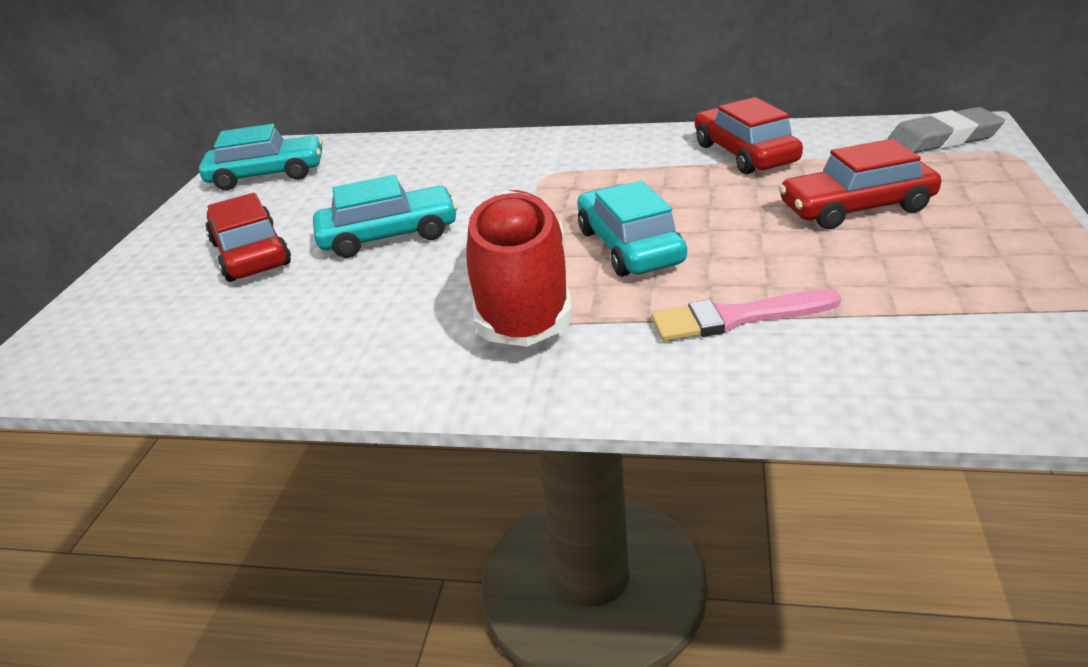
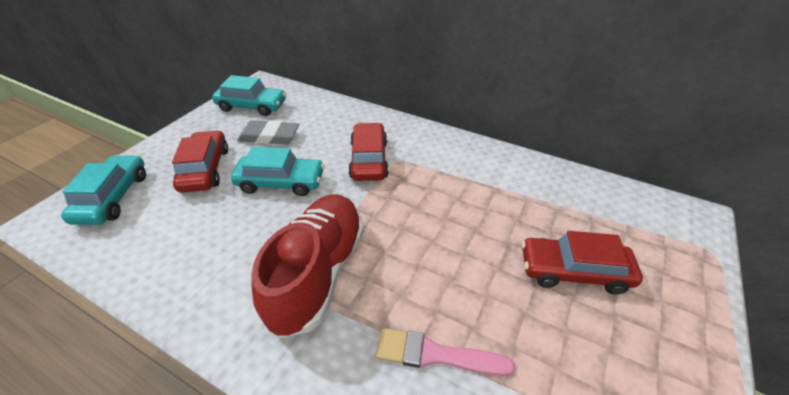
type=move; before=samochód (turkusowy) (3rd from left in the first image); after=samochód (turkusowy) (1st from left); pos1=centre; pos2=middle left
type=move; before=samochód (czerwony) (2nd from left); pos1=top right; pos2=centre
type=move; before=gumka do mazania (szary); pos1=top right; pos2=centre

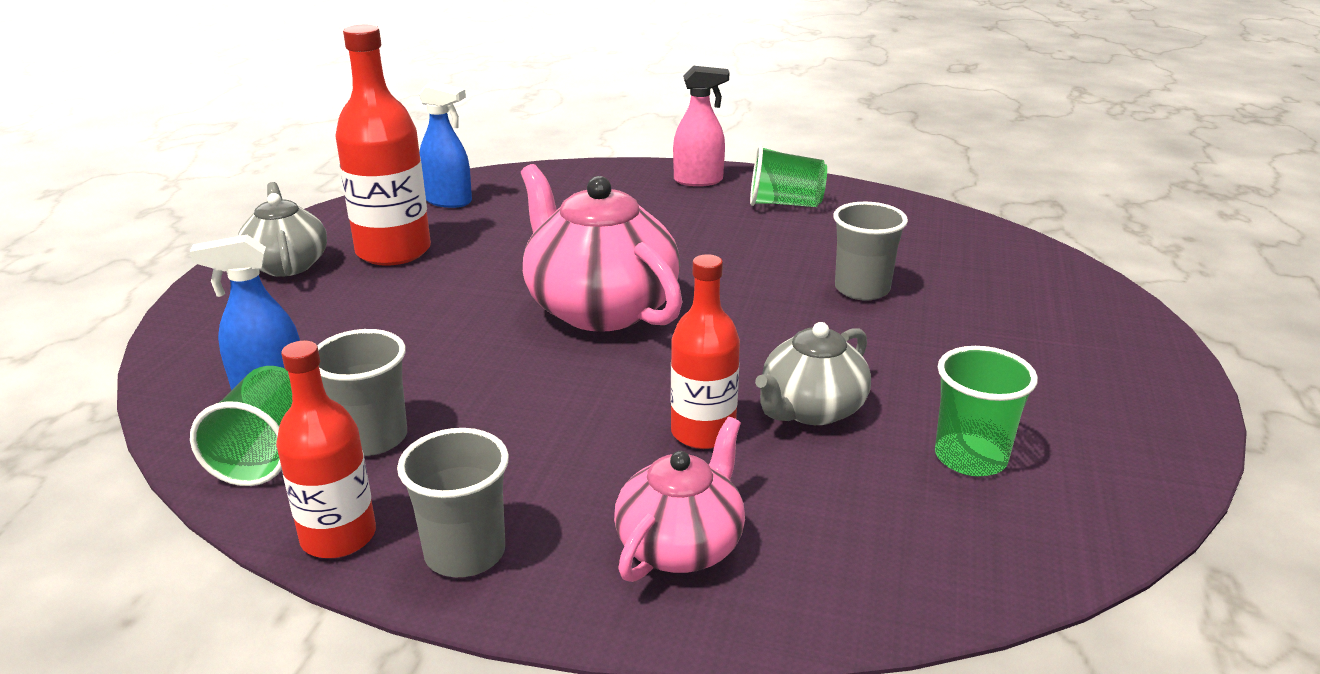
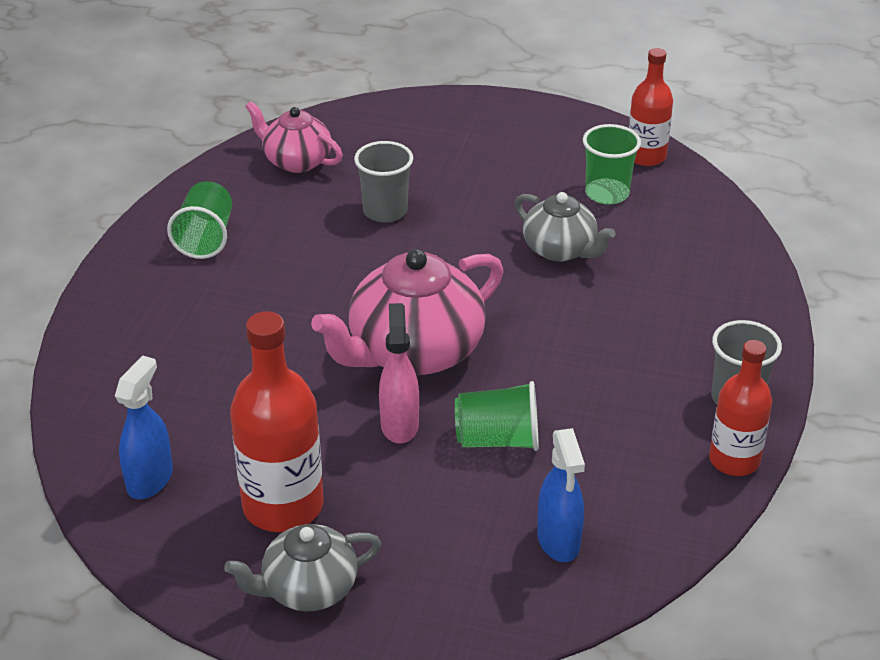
type=delete; before=szklanka (szary) (1st from left); pos1=middle left
type=move; before=szklanka (zielony) (1st from left in the first image); after=szklanka (zielony) (2nd from left); pos1=middle left; pos2=centre
type=move; before=imbryk (różowy) (2nd from left in the first image); after=imbryk (różowy) (1st from left); pos1=bottom centre; pos2=top centre
type=move; before=butelka (czerwony) (3rd from left in the first image); after=butelka (czerwony) (2nd from left); pos1=centre; pos2=top right
type=move; before=spryskiwacz (różowy); pos1=top centre; pos2=centre

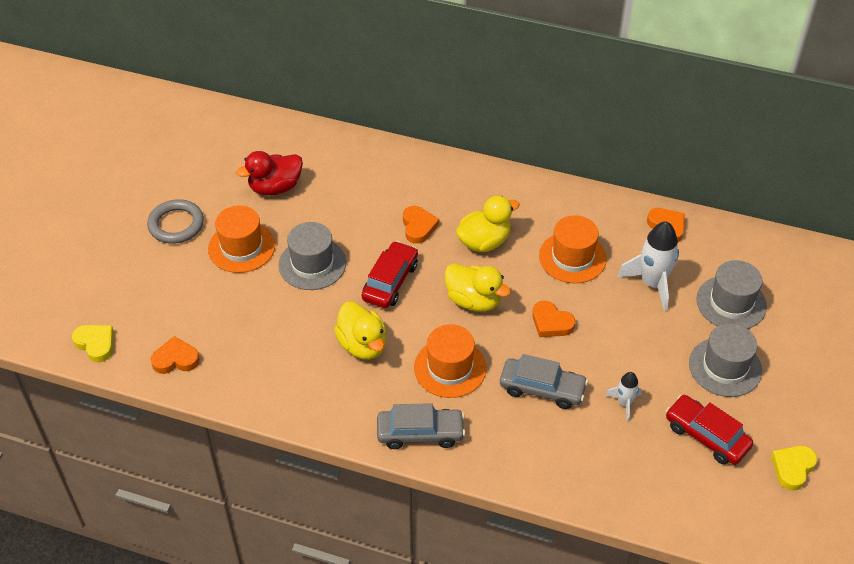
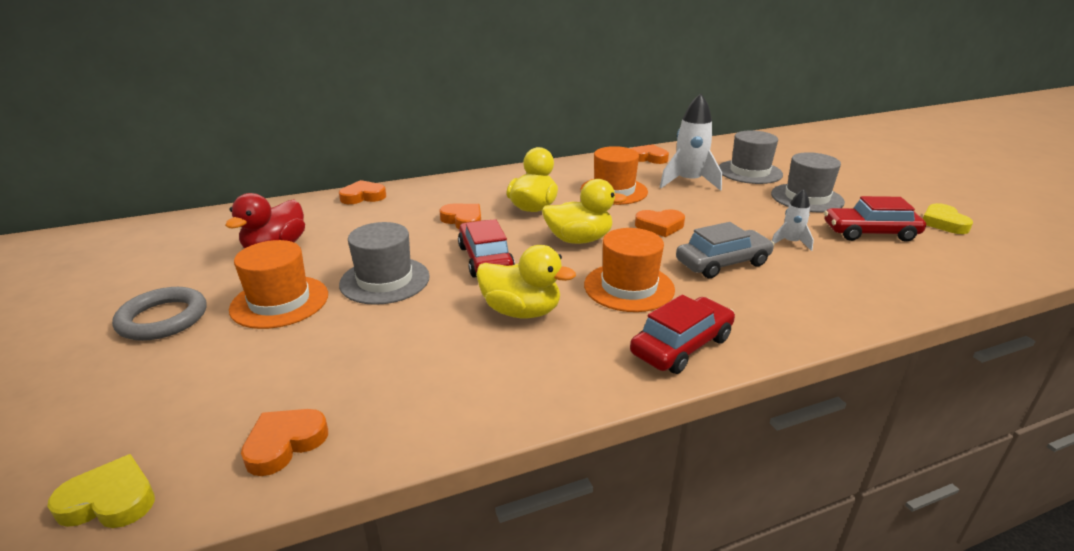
type=insert; after=serce (pomarańczowy) (2nd from left); pos2=centre
type=recolor; before=samochód (szary) (1st from left); after=samochód (czerwony) (2nd from left); pos1=bottom centre; pos2=centre

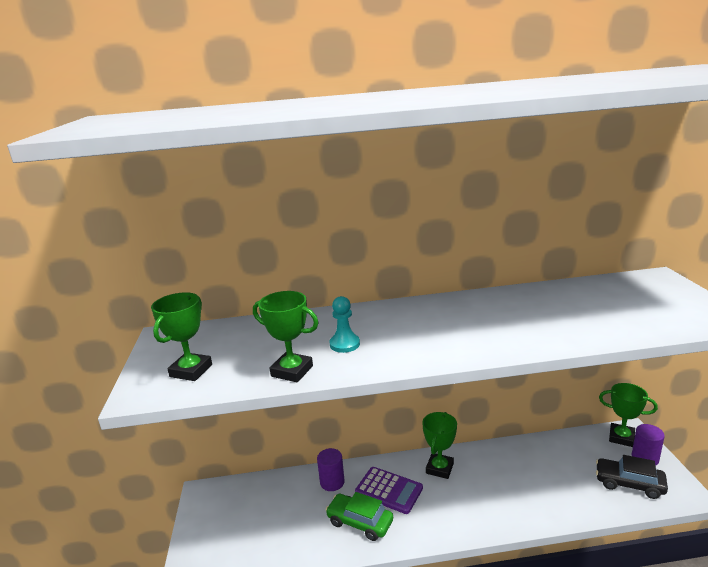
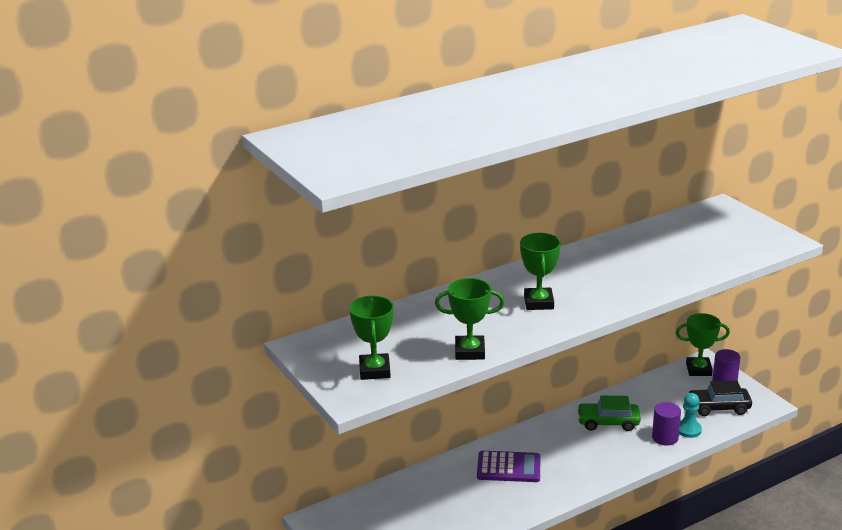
type=move; before=walec (fioletowy) (1st from left); pos1=bottom centre; pos2=bottom right
type=move; before=samochód (zielony); pos1=bottom centre; pos2=bottom right
type=move; before=pionek (turkusowy); pos1=centre; pos2=bottom right
type=move; before=puchar (zielony) (3rd from left); pos1=bottom centre; pos2=centre

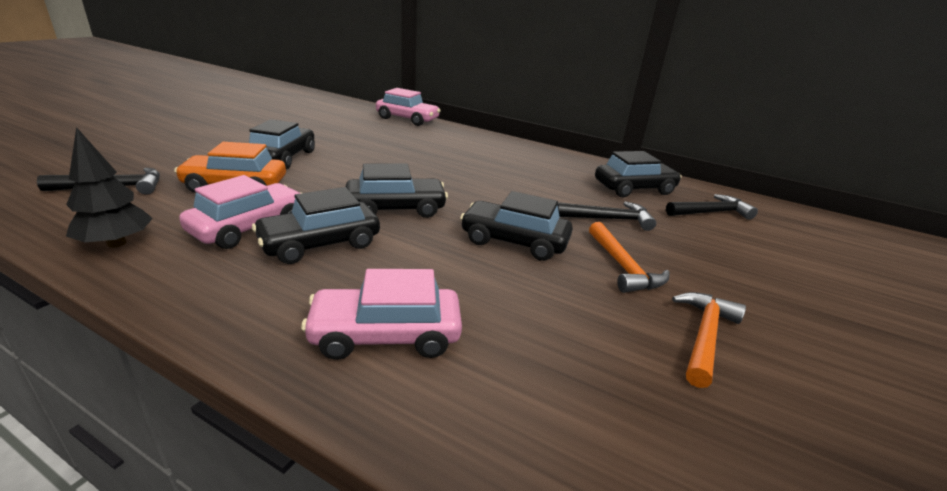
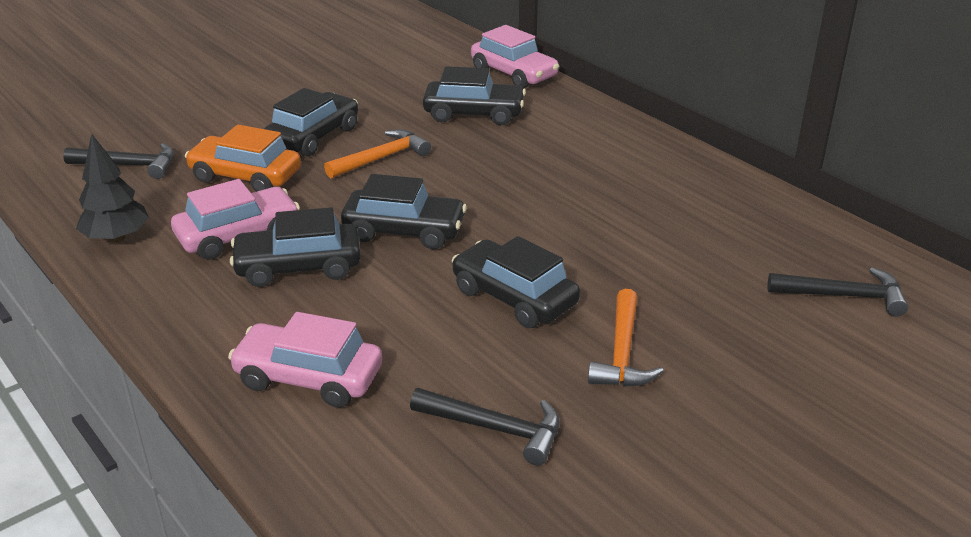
type=move; before=młotek (czarny) (2nd from left); pos1=centre; pos2=bottom centre
type=move; before=samochód (czarny) (5th from left in the first image); after=samochód (czarny) (4th from left); pos1=middle right; pos2=top centre
type=move; before=młotek (pomarańczowy) (2nd from left in the first image); after=młotek (pomarańczowy) (1st from left); pos1=bottom right; pos2=top centre

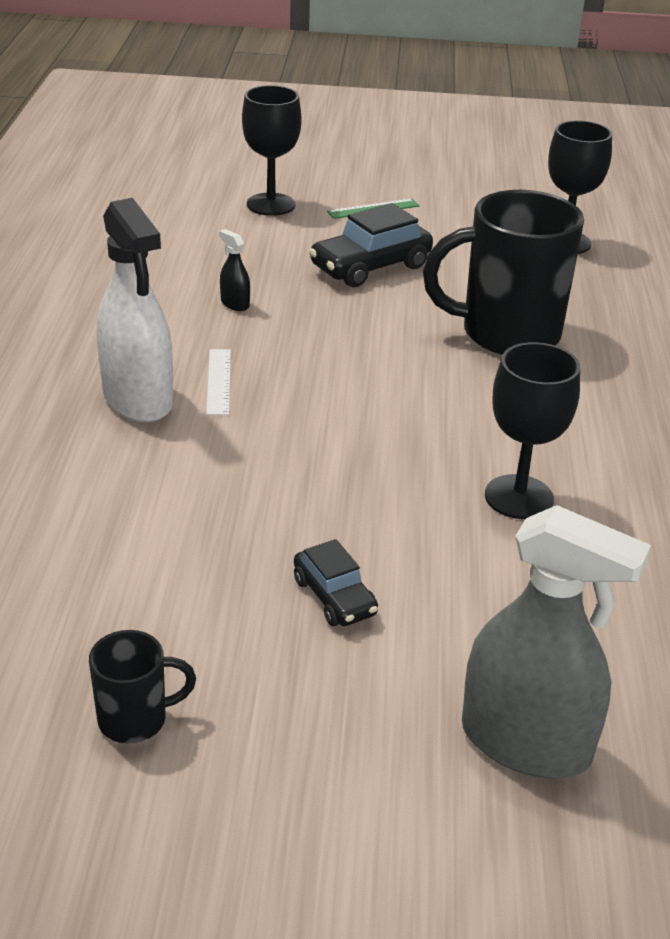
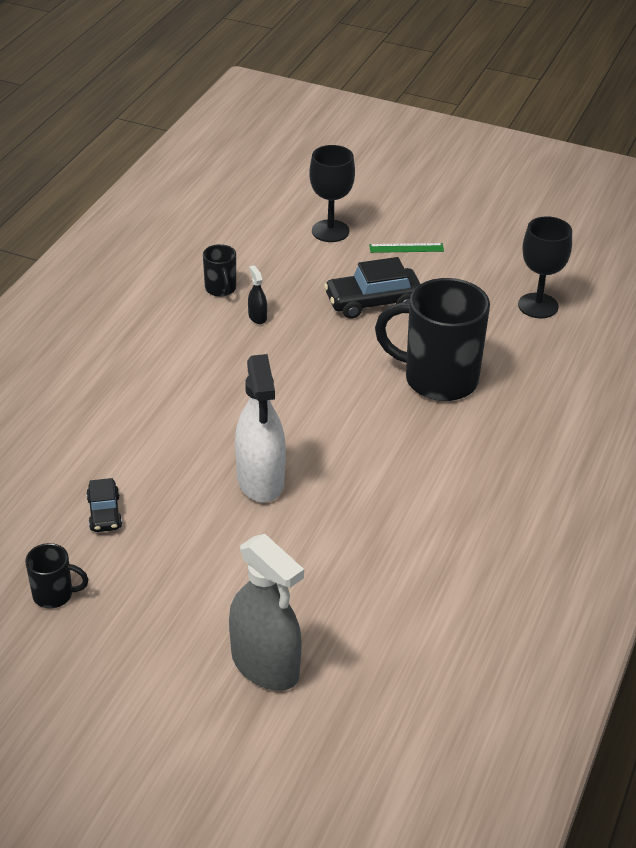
type=delete; before=linijka (biały); pos1=middle left
type=delete; before=kielich (czarny) (2nd from left); pos1=middle right
type=insert; after=kubek (czarny) (2nd from left); pos2=top centre
type=move; before=spryskiwacz (biały); pos1=top left; pos2=centre
type=move; before=samochód (czarny) (1st from left); pos1=centre; pos2=middle left

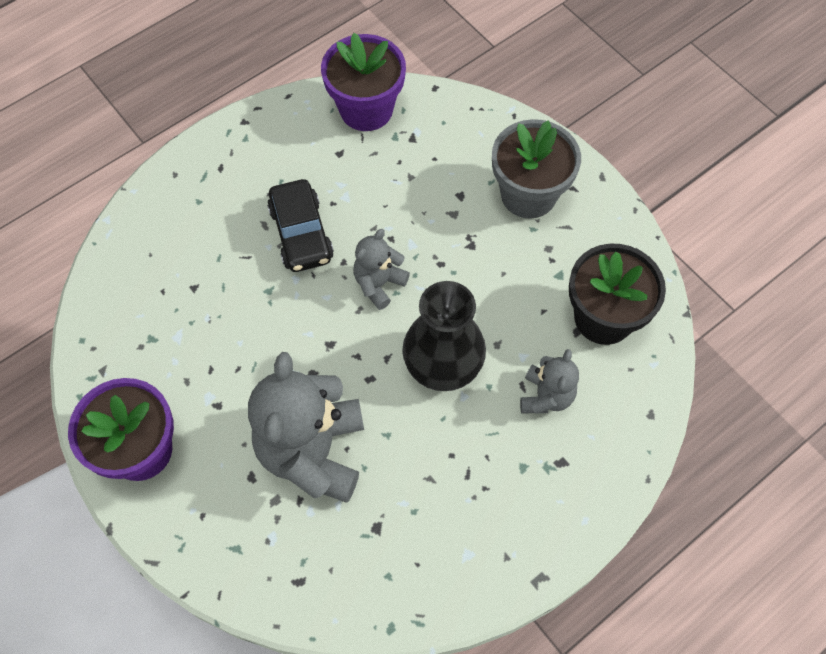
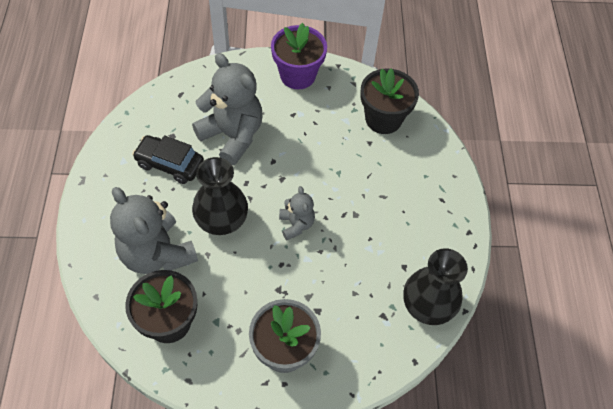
type=insert; after=doniczka (czarny) (2nd from left); pos2=top centre
type=move; before=samochód (czarny); pos1=centre; pos2=middle left
type=replace; before=doniczka (fioletowy) (2nd from left); after=wazon (czarny) (2nd from left); pos1=top centre; pos2=bottom right
type=resize; before=miś (szary) (3rd from left in the first image); pos1=centre; pos2=middle left; scale=1.94

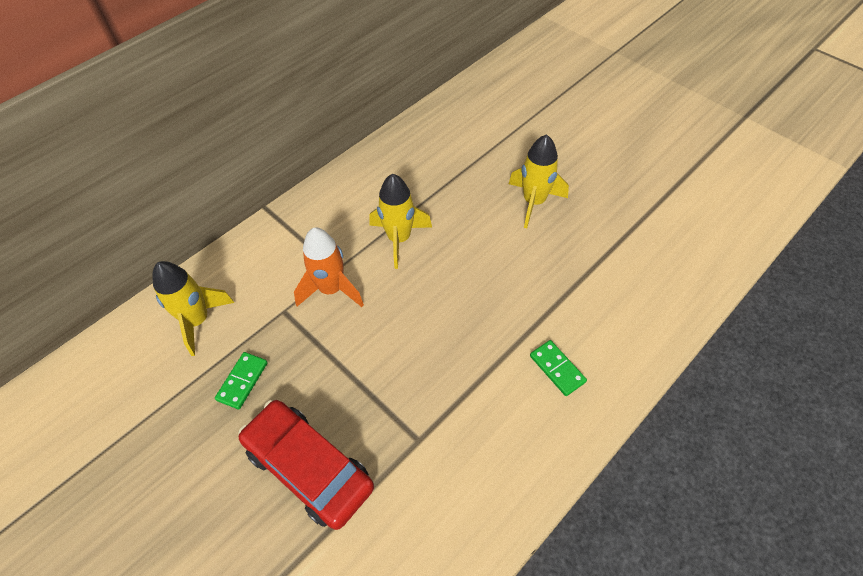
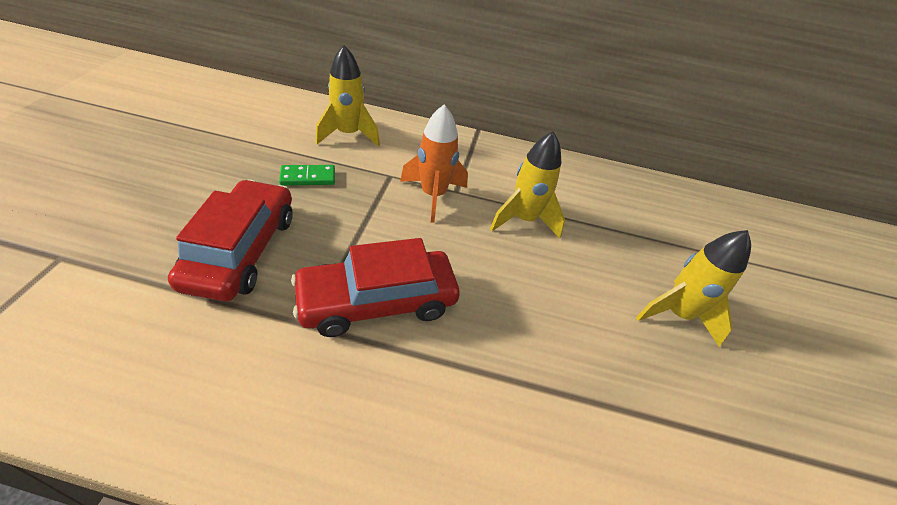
type=delete; before=kostka domina (zielony) (2nd from left); pos1=centre
type=insert; after=samochód (czerwony) (2nd from left); pos2=centre

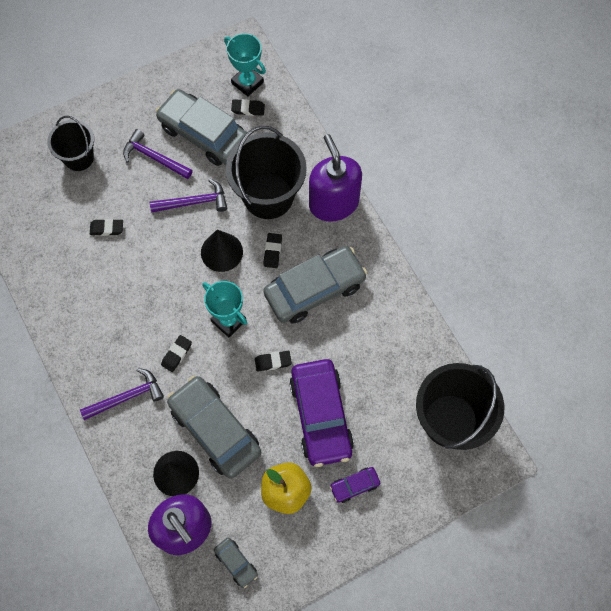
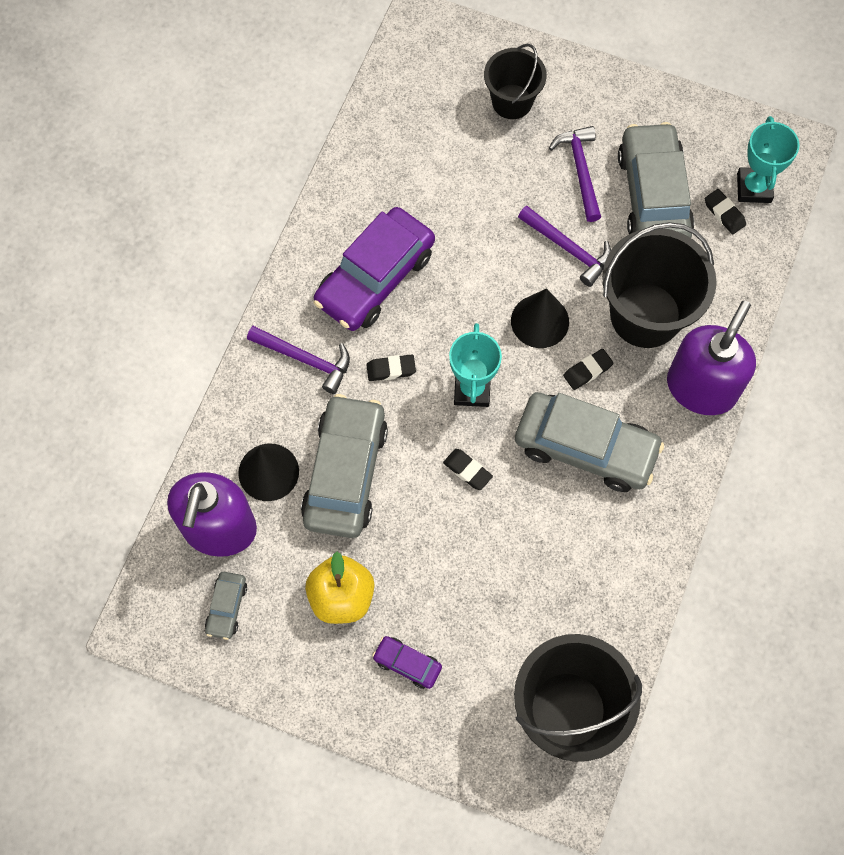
type=delete; before=gumka do mazania (czarny) (1st from left); pos1=middle left
type=move; before=samochód (fioletowy) (1st from left); pos1=bottom centre; pos2=top centre

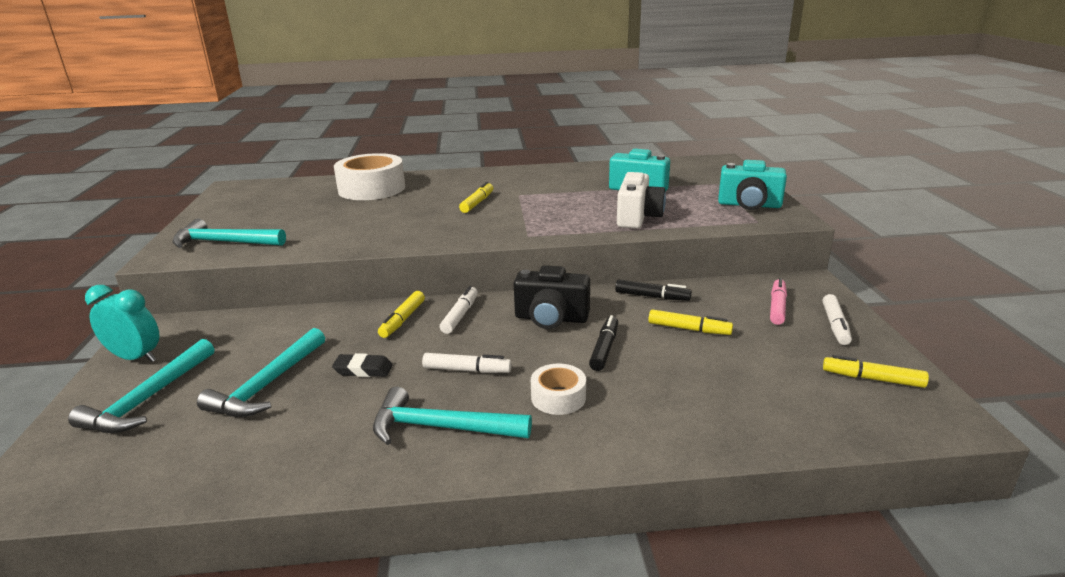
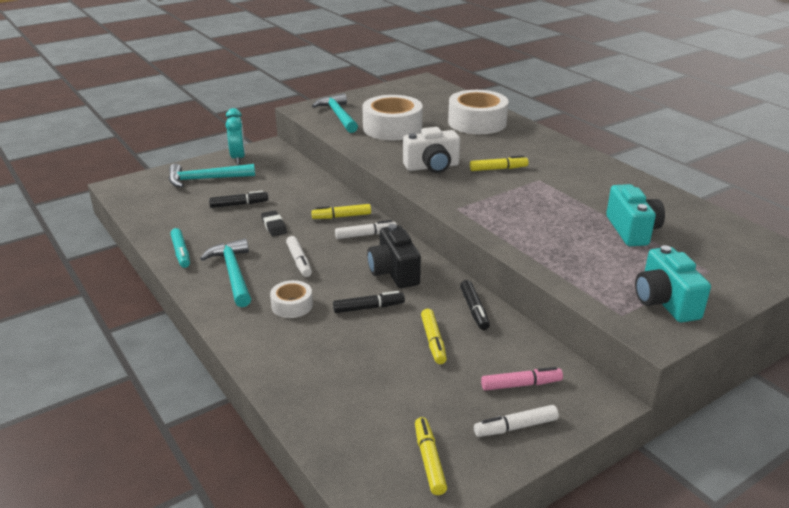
type=insert; after=flamaster (turkusowy); pos2=middle left
type=insert; after=taśma klejąca (biały) (2nd from left); pos2=top centre
type=move; before=aparat fotograficzny (biały); pos1=centre; pos2=top centre
type=replace; before=młotek (turkusowy) (3rd from left); after=flamaster (czarny) (1st from left); pos1=middle left; pos2=middle left

